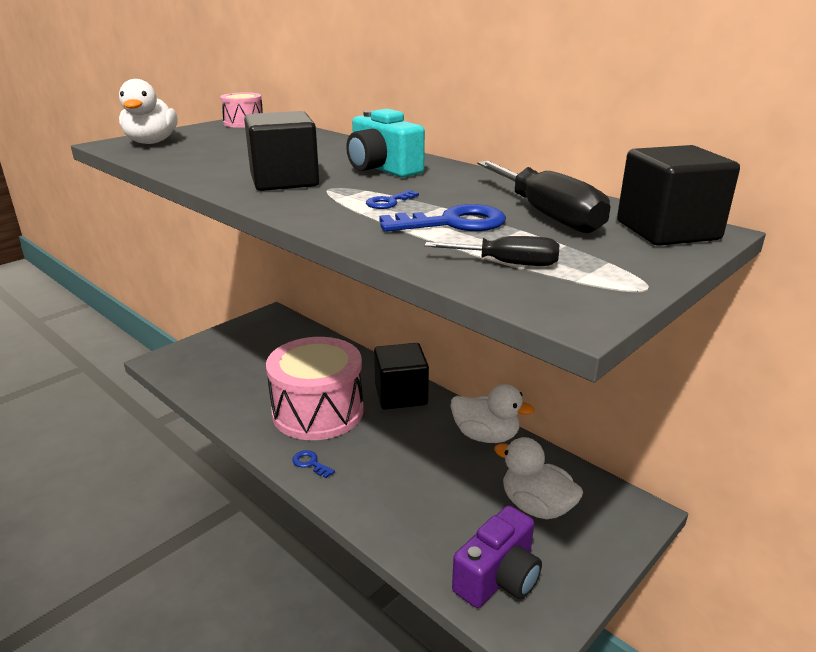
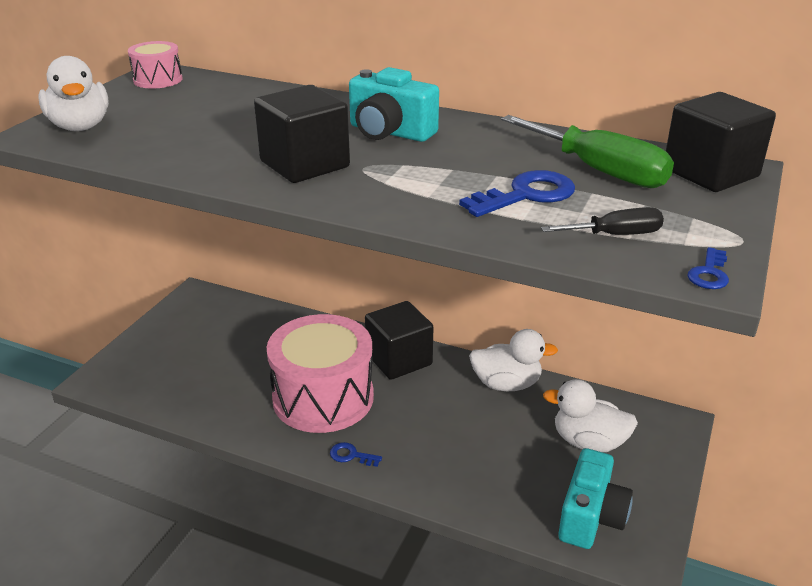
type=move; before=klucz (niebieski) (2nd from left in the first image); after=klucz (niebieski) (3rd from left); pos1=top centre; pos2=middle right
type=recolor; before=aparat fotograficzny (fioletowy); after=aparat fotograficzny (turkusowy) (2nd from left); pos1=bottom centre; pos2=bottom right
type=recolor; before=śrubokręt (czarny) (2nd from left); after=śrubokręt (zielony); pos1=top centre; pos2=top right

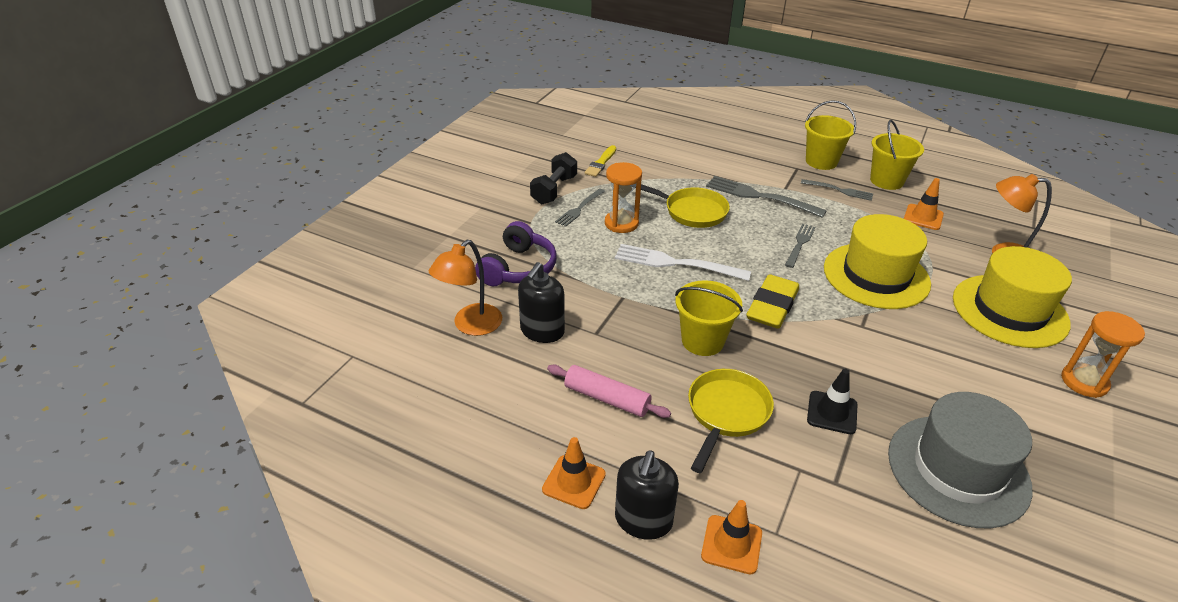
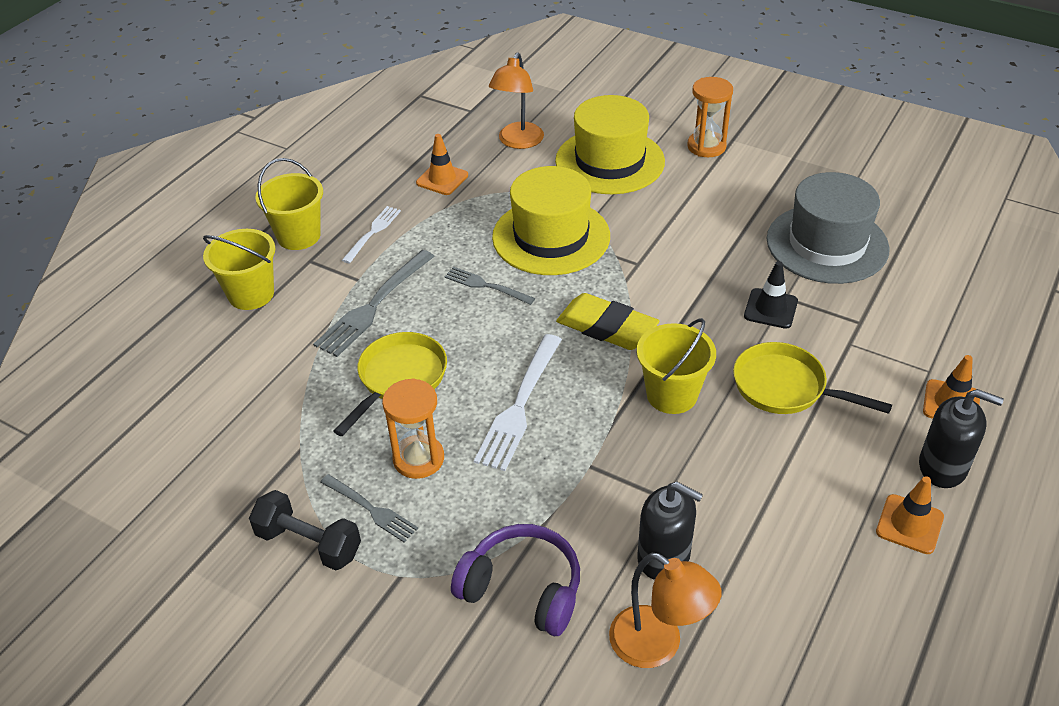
type=delete; before=wałek do ciasta (różowy); pos1=centre
type=delete; before=pędzel (żółty); pos1=top centre
type=move; before=wiadro (żółty) (3rd from left in the first image); after=wiadro (żółty) (1st from left); pos1=top right; pos2=middle left
type=recolor; before=widelec (szary) (4th from left); after=widelec (biały) (1st from left); pos1=top right; pos2=top centre

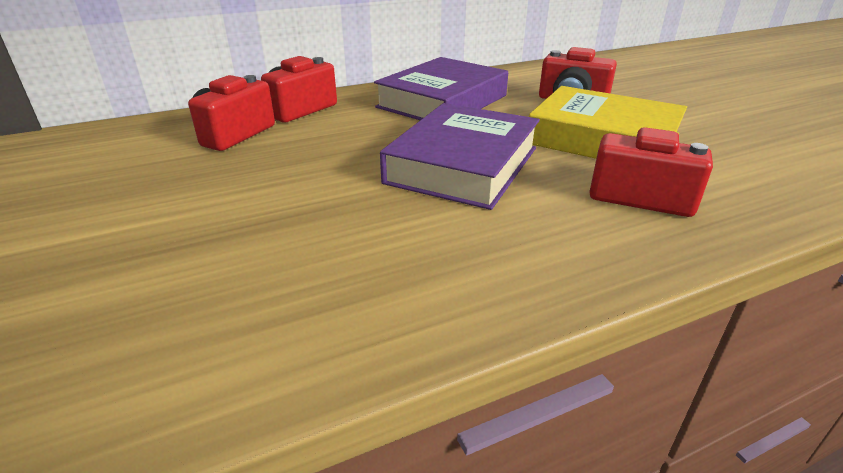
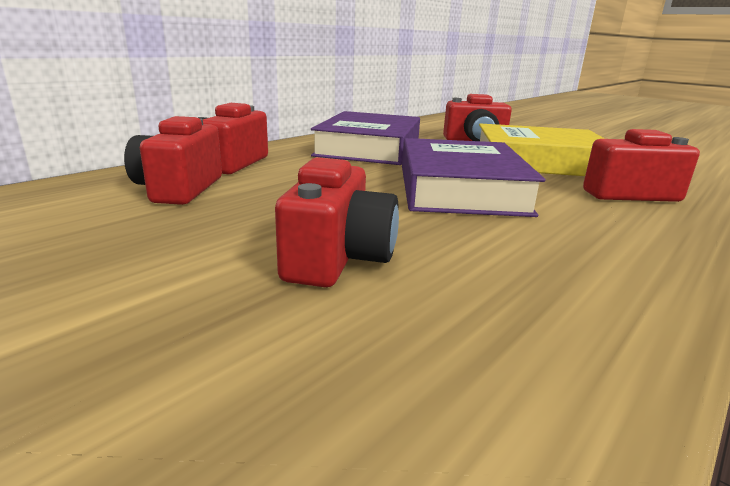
type=insert; after=aparat fotograficzny (czerwony) (3rd from left); pos2=centre

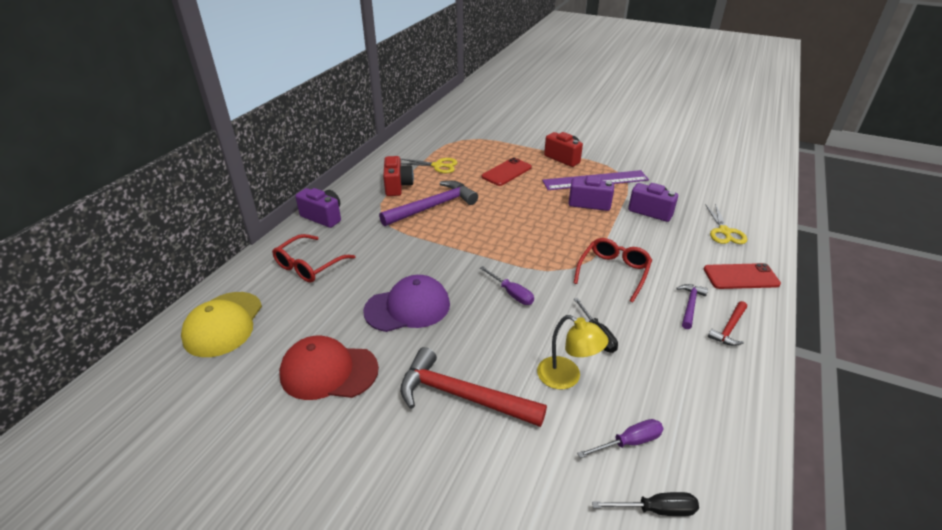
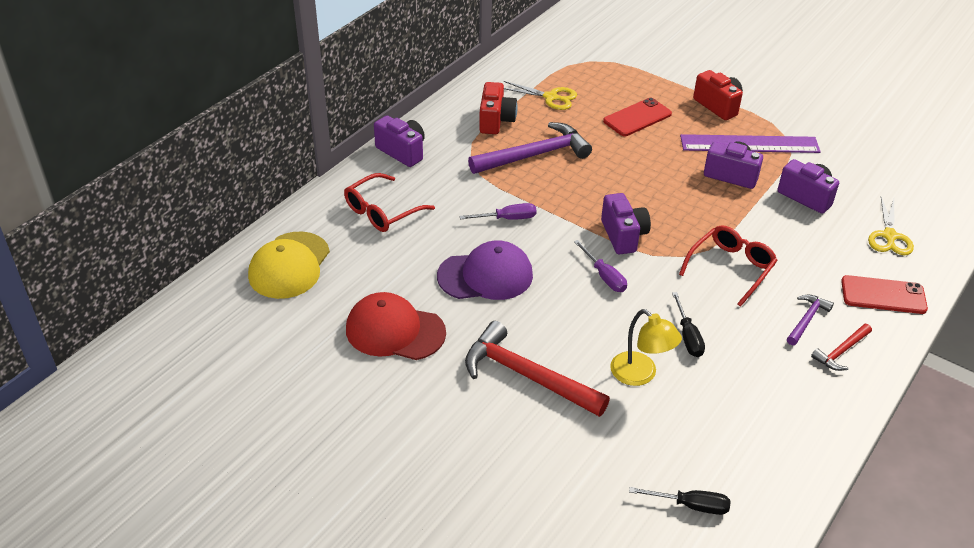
type=insert; after=aparat fotograficzny (fioletowy) (2nd from left); pos2=centre
type=move; before=śrubokręt (fioletowy) (2nd from left in the first image); after=śrubokręt (fioletowy) (1st from left); pos1=bottom centre; pos2=centre

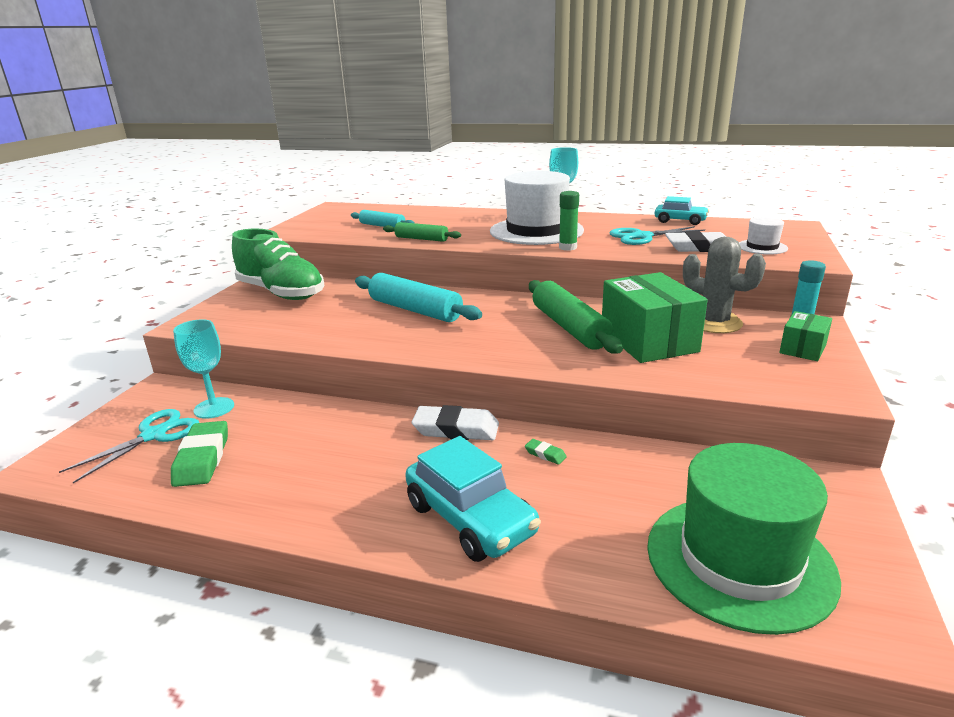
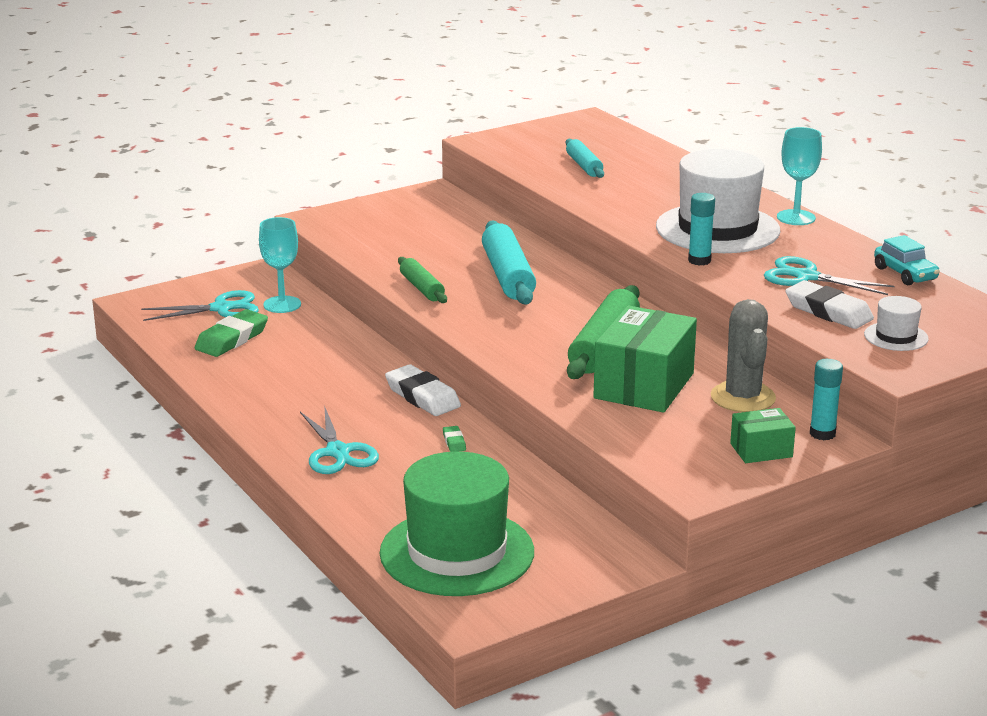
type=delete; before=but (zielony); pos1=middle left
type=move; before=wałek do ciasta (zielony) (1st from left); pos1=top centre; pos2=centre
type=replace; before=samochód (turkusowy) (1st from left); after=nożyczki (turkusowy) (2nd from left); pos1=bottom centre; pos2=centre
type=recolor; before=klej w sztyfcie (zielony); after=klej w sztyfcie (turkusowy) (1st from left); pos1=top centre; pos2=top right

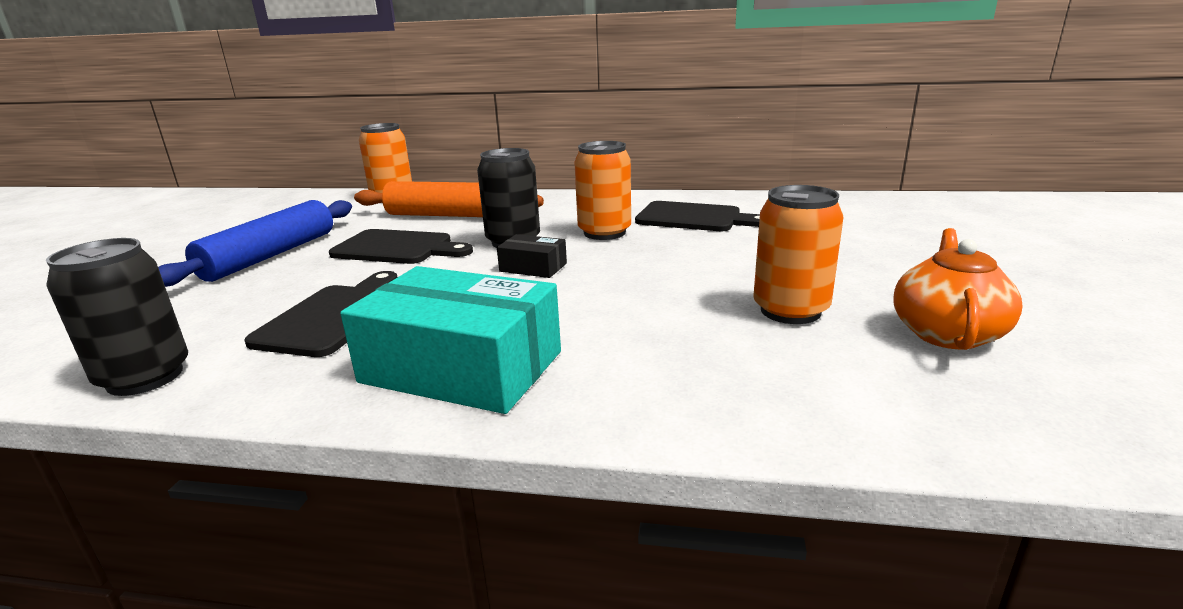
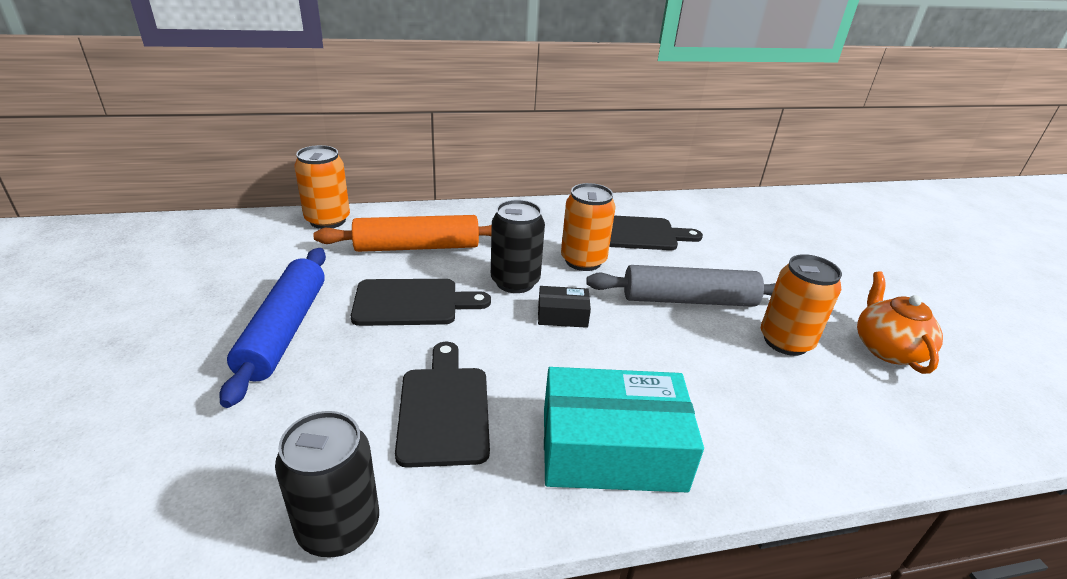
type=insert; after=wałek do ciasta (szary); pos2=centre

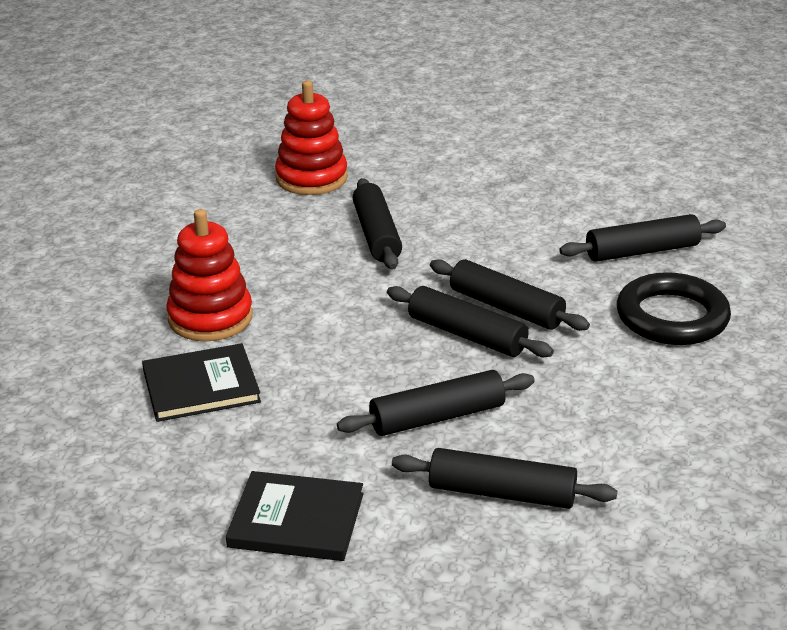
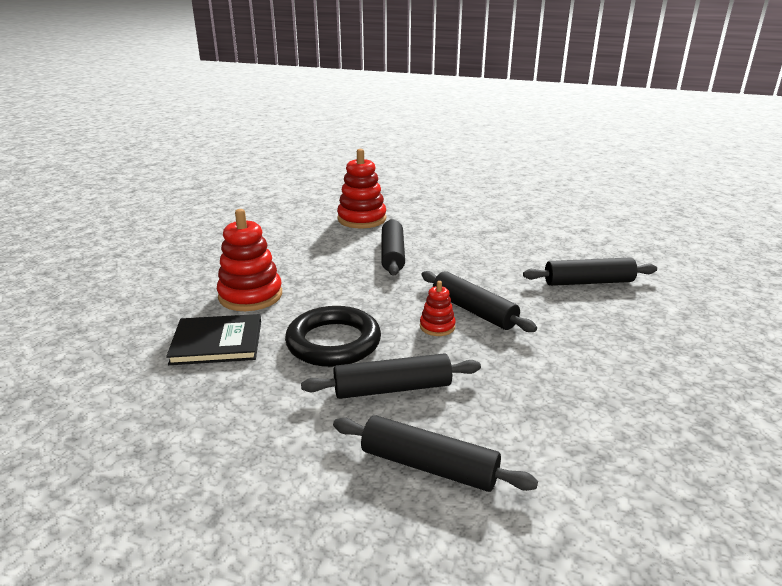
type=delete; before=książka (czarny) (2nd from left); pos1=bottom centre
type=move; before=pierścień (czarny); pos1=middle right; pos2=centre
type=replace; before=wałek do ciasta (czarny) (3rd from left); after=zabawka nakładanka (czerwony) (3rd from left); pos1=centre; pos2=centre

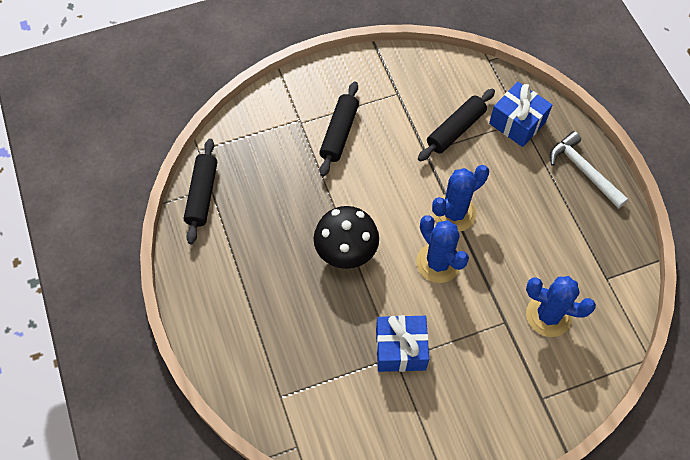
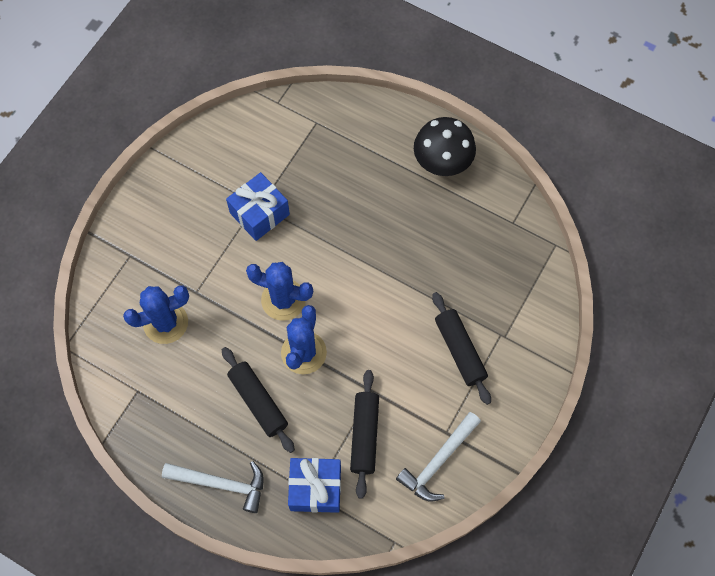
type=insert; after=młotek (biały) (2nd from left); pos2=bottom centre
type=move; before=wałek do ciasta (czarny) (1st from left); pos1=middle left; pos2=bottom centre
type=move; before=grzyb (czarny); pos1=centre; pos2=top centre

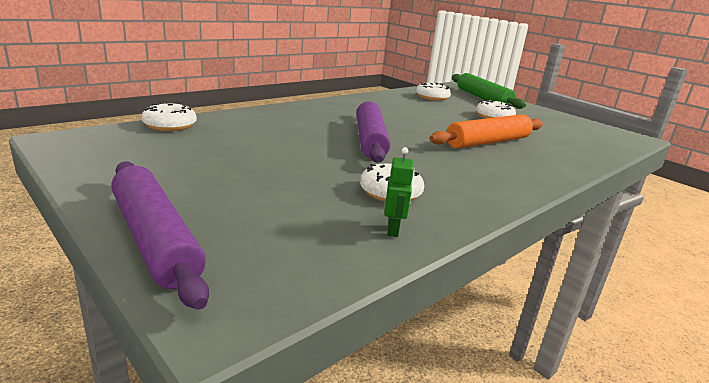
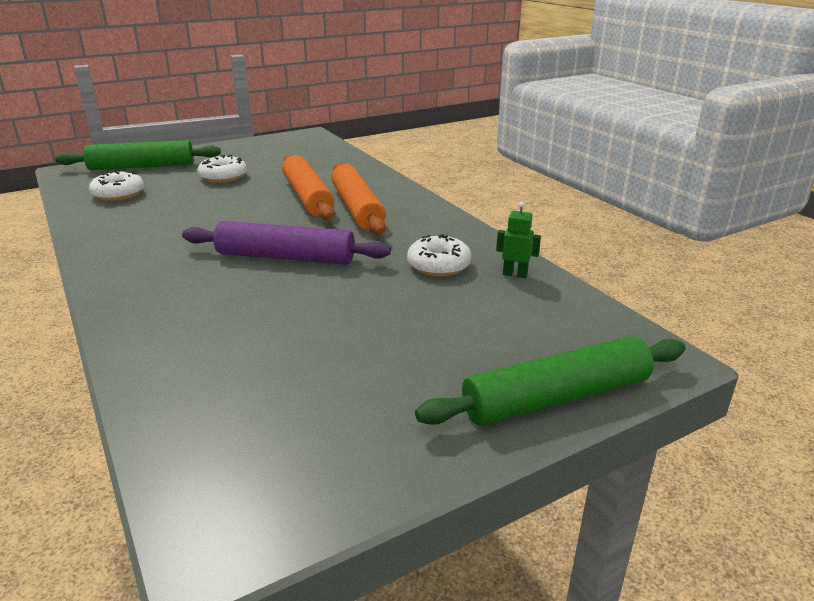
type=delete; before=donut (biały) (1st from left); pos1=top left
type=insert; after=wałek do ciasta (pomarańczowy) (2nd from left); pos2=top centre
type=recolor; before=wałek do ciasta (fioletowy) (1st from left); after=wałek do ciasta (zielony) (2nd from left); pos1=middle left; pos2=middle right

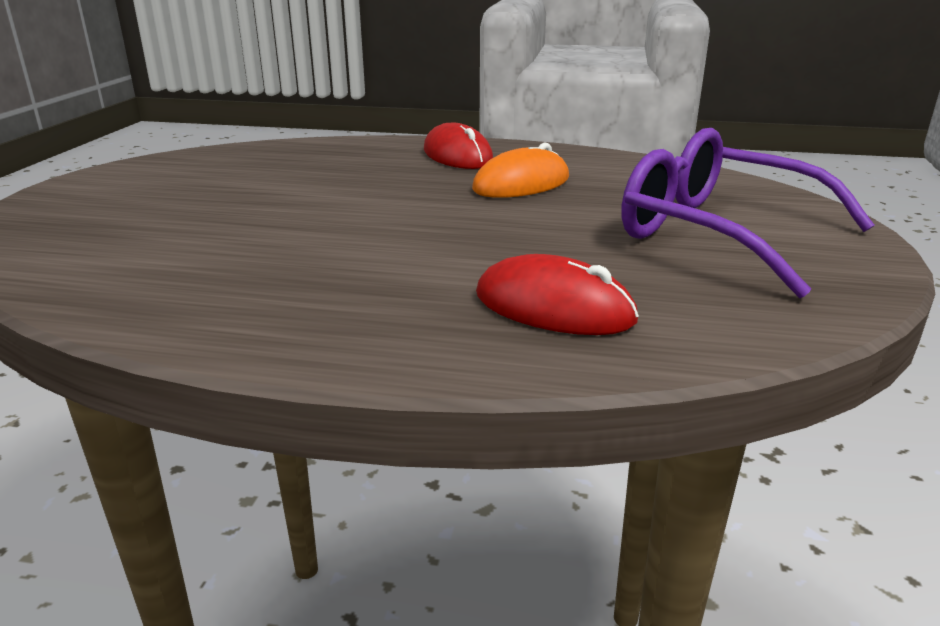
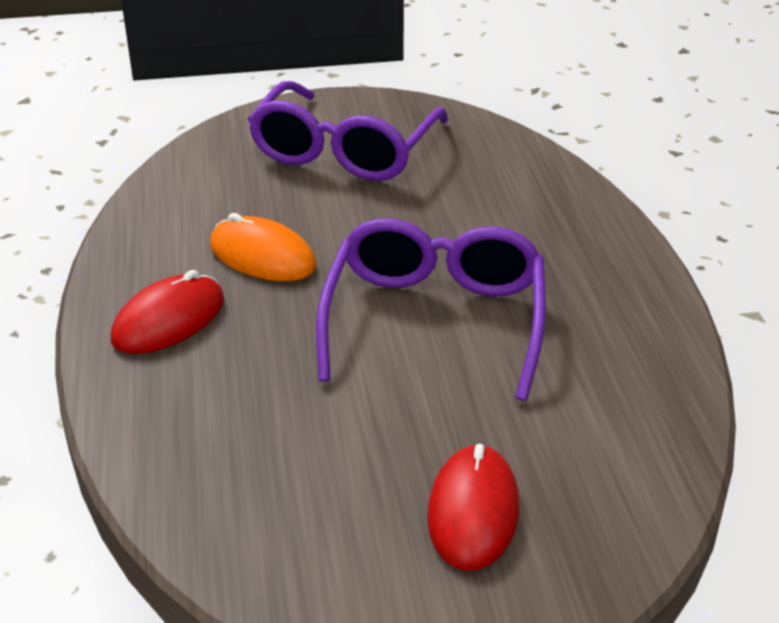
type=insert; after=okulary (fioletowy) (2nd from left); pos2=centre
type=move; before=myszka (czerwony) (2nd from left); pos1=centre; pos2=bottom centre

